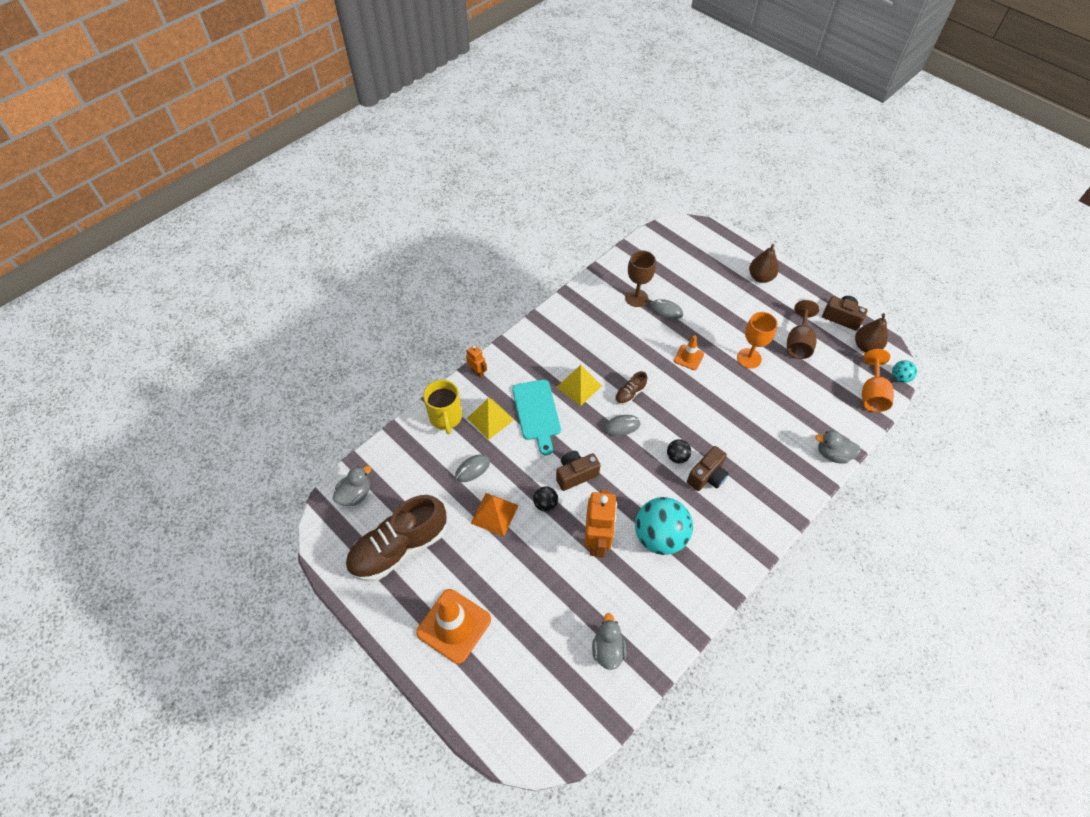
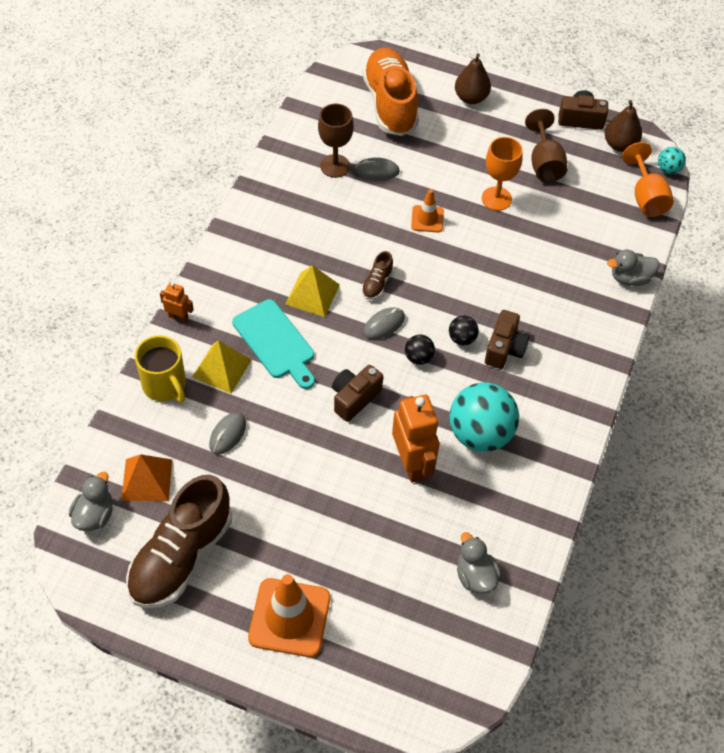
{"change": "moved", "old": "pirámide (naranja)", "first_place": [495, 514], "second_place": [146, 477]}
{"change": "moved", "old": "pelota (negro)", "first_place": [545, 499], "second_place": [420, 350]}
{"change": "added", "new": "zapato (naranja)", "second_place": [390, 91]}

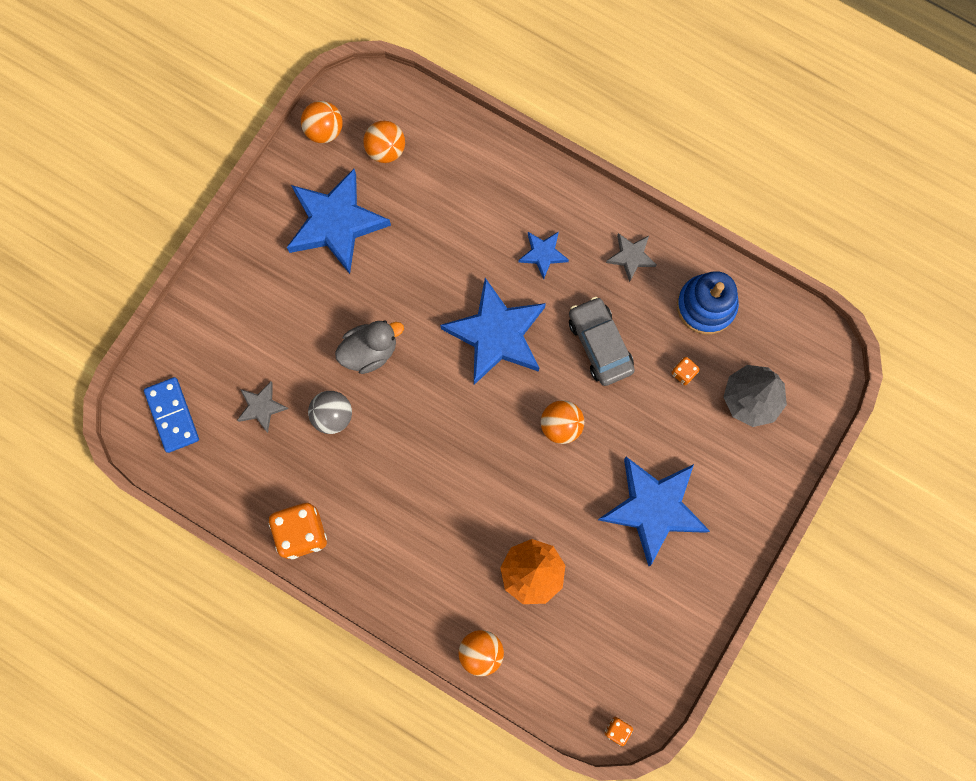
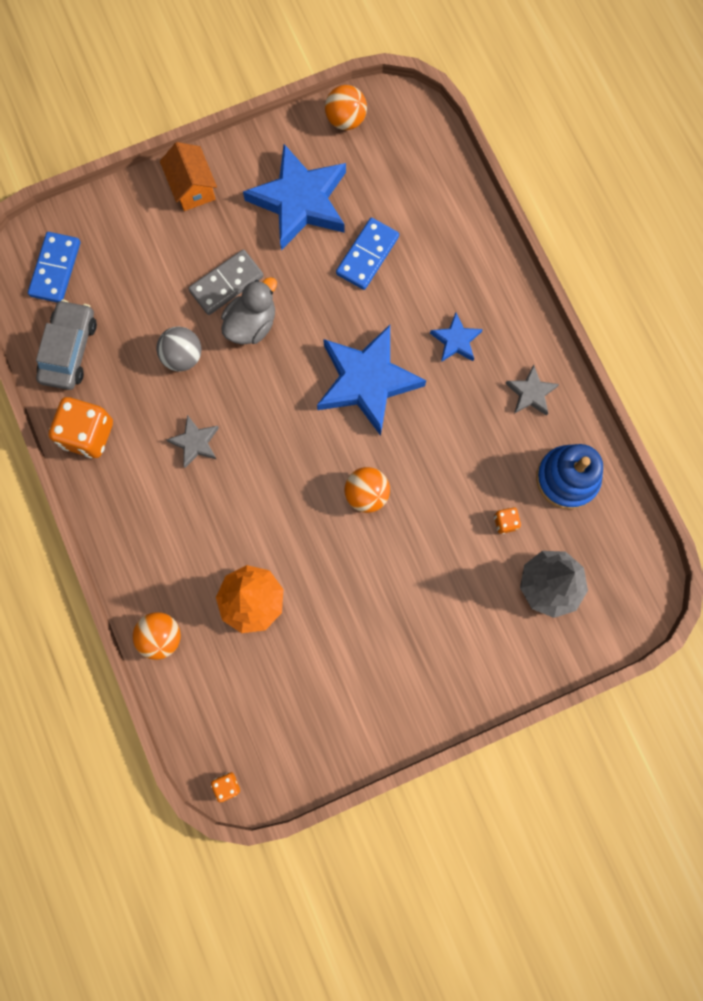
{"change": "moved", "old": "estrella (gris)", "first_place": [262, 407], "second_place": [192, 441]}
{"change": "turned", "old": "pato (gris)", "first_place": [369, 347], "second_place": [249, 311], "degrees": -60}
{"change": "removed", "old": "pelota (naranja)", "first_place": [384, 142]}
{"change": "moved", "old": "coche (gris)", "first_place": [602, 341], "second_place": [66, 345]}
{"change": "removed", "old": "estrella (azul)", "first_place": [654, 511]}
{"change": "added", "new": "casa (naranja)", "second_place": [188, 176]}
{"change": "added", "new": "ficha de dominó (gris)", "second_place": [226, 282]}
{"change": "added", "new": "ficha de dominó (azul)", "second_place": [367, 254]}

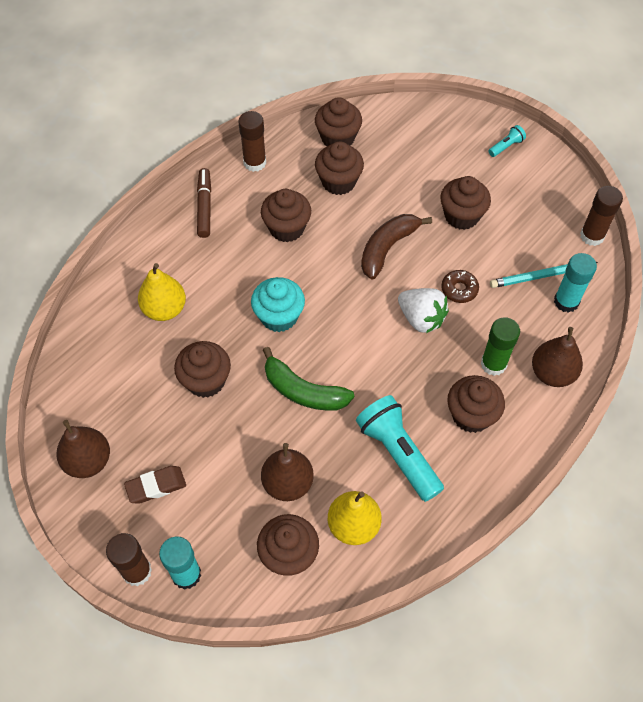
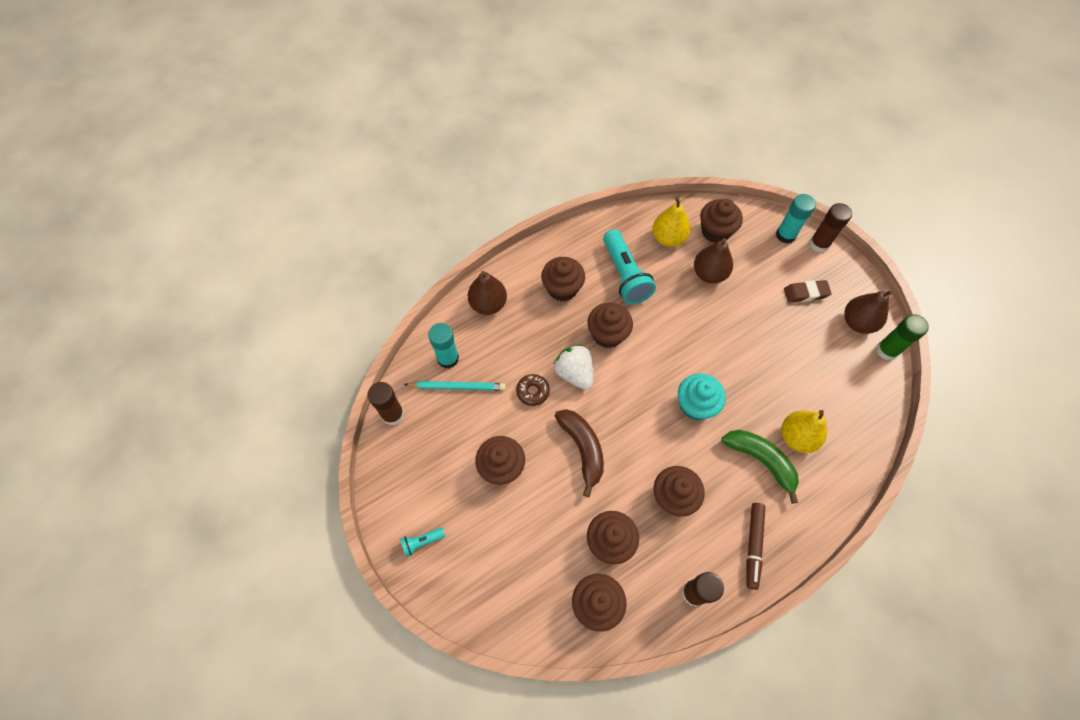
{"change": "moved", "old": "magdalena (marrón)", "first_place": [202, 369], "second_place": [610, 325]}
{"change": "moved", "old": "plátano (verde)", "first_place": [308, 379], "second_place": [760, 467]}
{"change": "turned", "old": "plátano (marrón)", "first_place": [396, 246], "second_place": [579, 453], "degrees": -75}
{"change": "moved", "old": "barra de pegamento (verde)", "first_place": [500, 346], "second_place": [902, 337]}

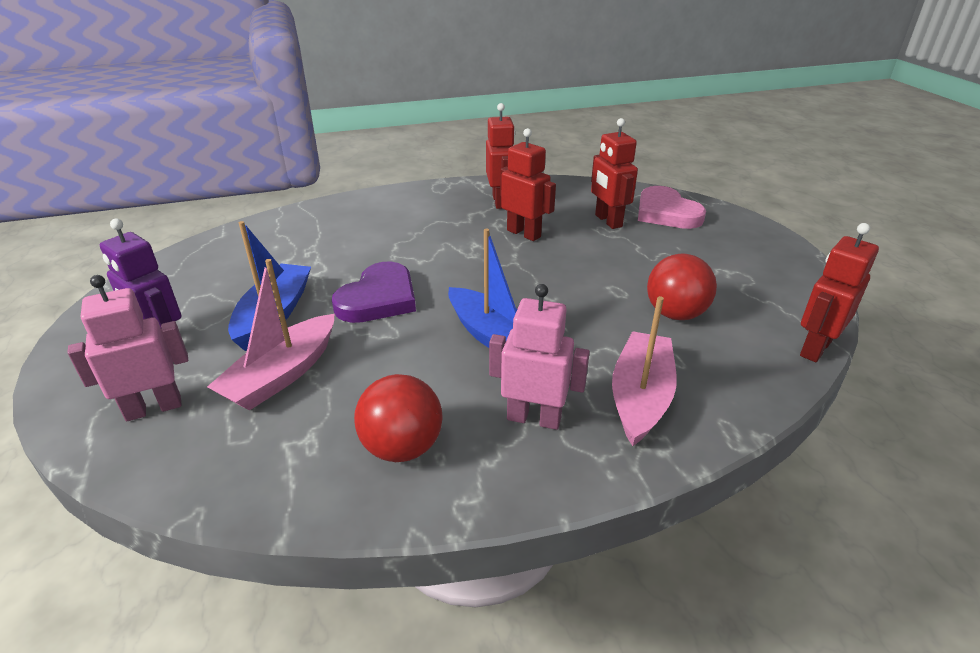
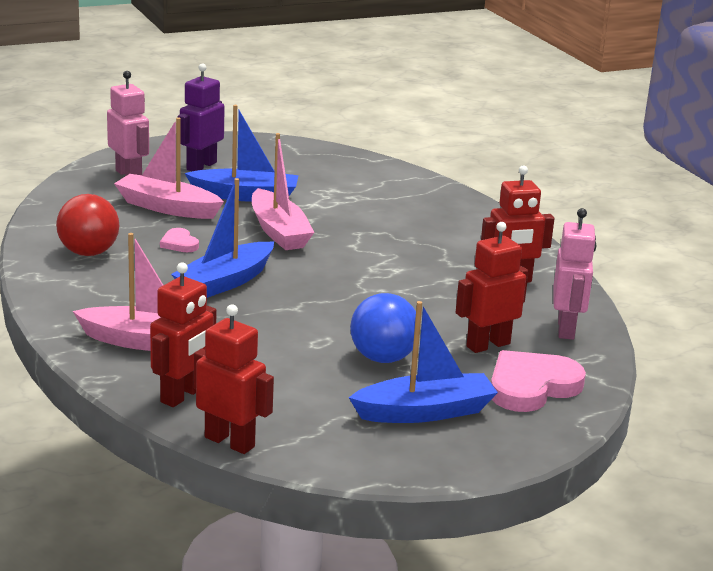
{"change": "replaced", "old": "corazón (morado)", "new": "barco (rosa)", "first_place": [374, 292], "second_place": [283, 191]}
{"change": "moved", "old": "robot (rosa)", "first_place": [539, 357], "second_place": [574, 274]}
{"change": "moved", "old": "robot (rojo)", "first_place": [528, 184], "second_place": [183, 334]}
{"change": "removed", "old": "pelota (rojo)", "first_place": [682, 287]}
{"change": "added", "new": "corazón (rosa)", "second_place": [179, 240]}
{"change": "added", "new": "barco (azul)", "second_place": [423, 362]}
{"change": "added", "new": "pelota (azul)", "second_place": [383, 328]}

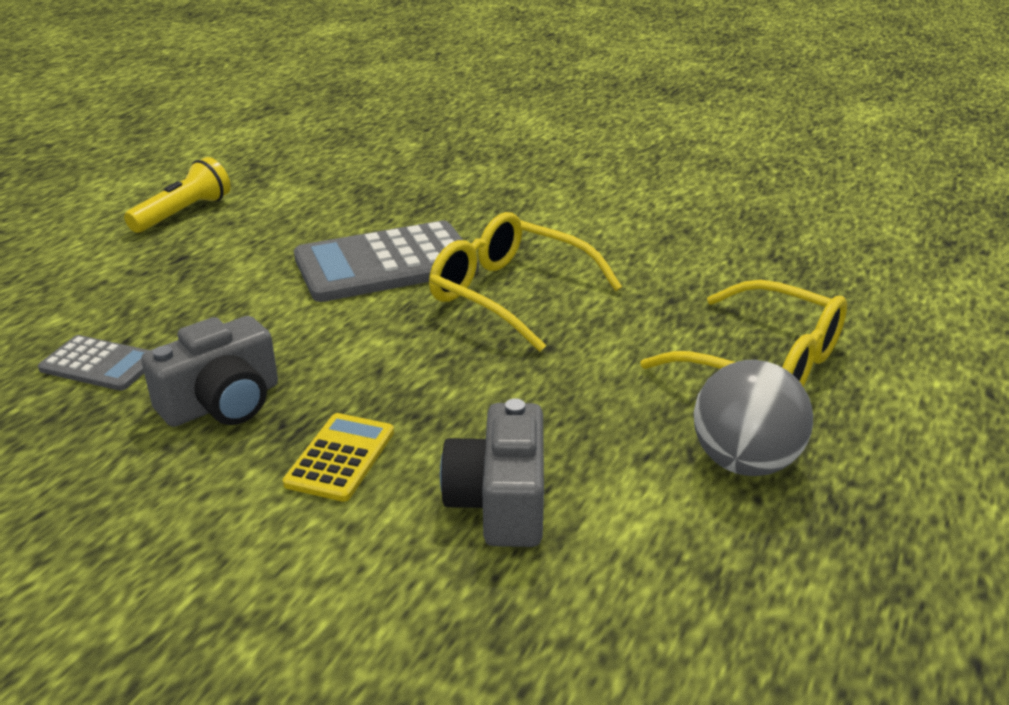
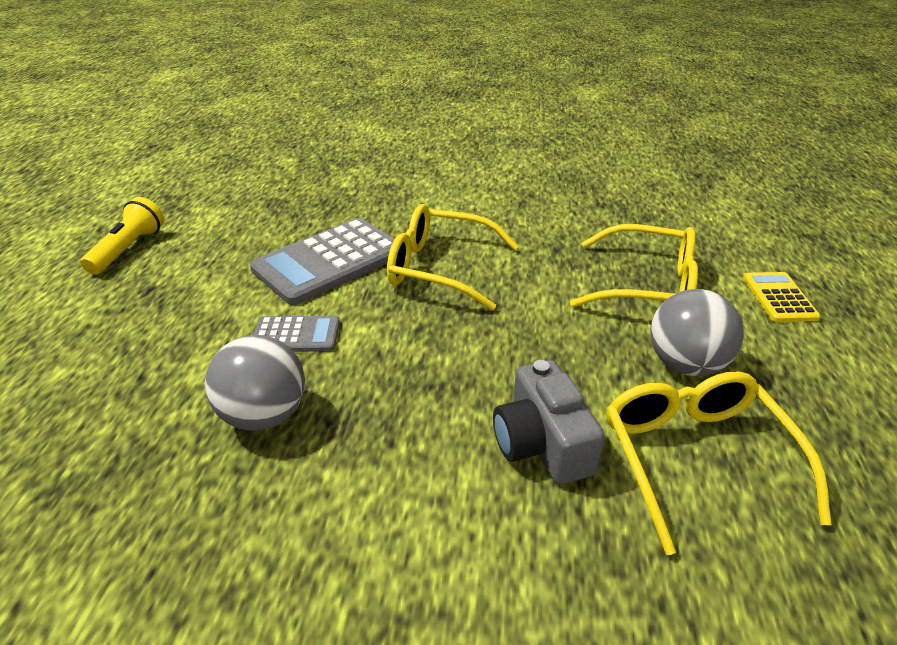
{"change": "moved", "old": "calculadora (gris)", "first_place": [93, 363], "second_place": [296, 334]}
{"change": "replaced", "old": "cámara (gris)", "new": "pelota (gris)", "first_place": [209, 371], "second_place": [255, 383]}
{"change": "moved", "old": "calculadora (amarillo)", "first_place": [338, 457], "second_place": [782, 297]}
{"change": "added", "new": "gafas (amarillo)", "second_place": [719, 463]}

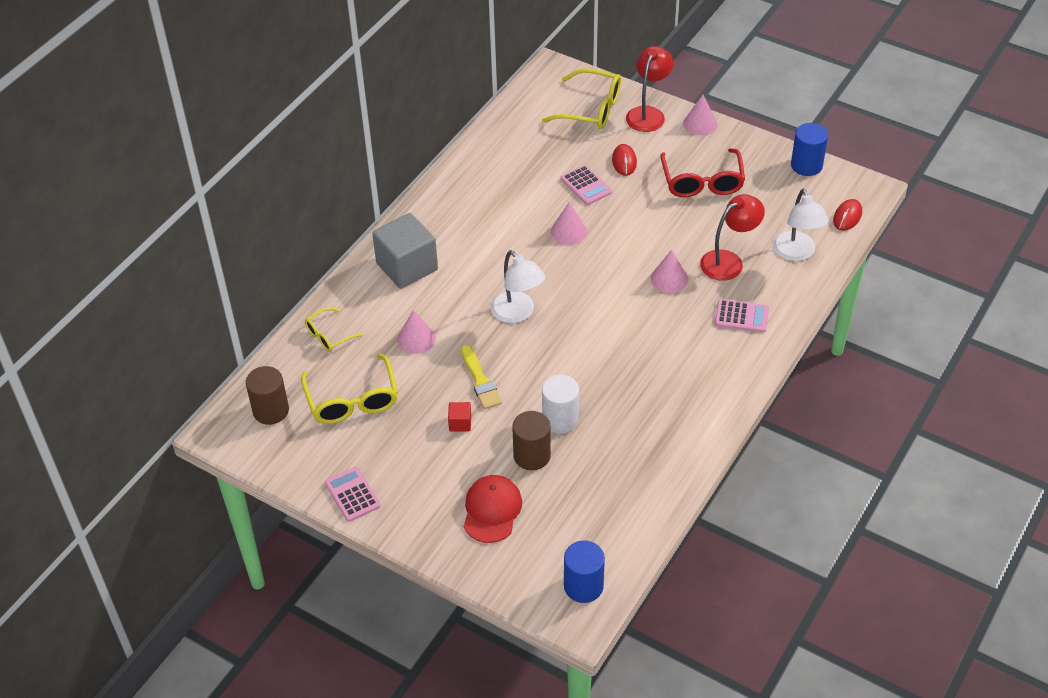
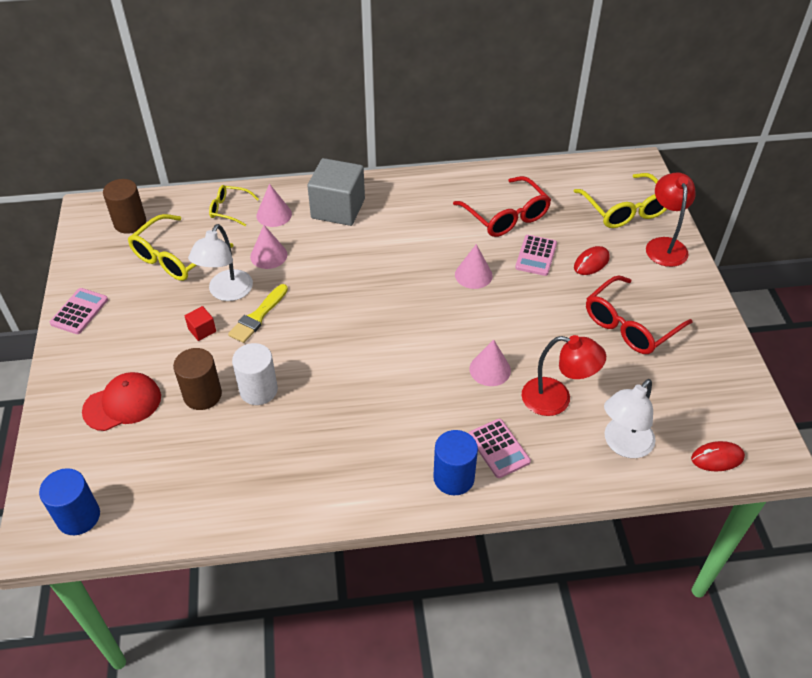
{"change": "moved", "old": "lámpara (blanco)", "first_place": [518, 286], "second_place": [220, 262]}
{"change": "turned", "old": "lámpara (rojo)", "first_place": [649, 89], "second_place": [671, 219], "degrees": -75}
{"change": "moved", "old": "cono (rosa)", "first_place": [700, 115], "second_place": [274, 205]}
{"change": "moved", "old": "cilindro (azul)", "first_place": [809, 149], "second_place": [455, 462]}
{"change": "added", "new": "gafas (rojo)", "second_place": [502, 206]}

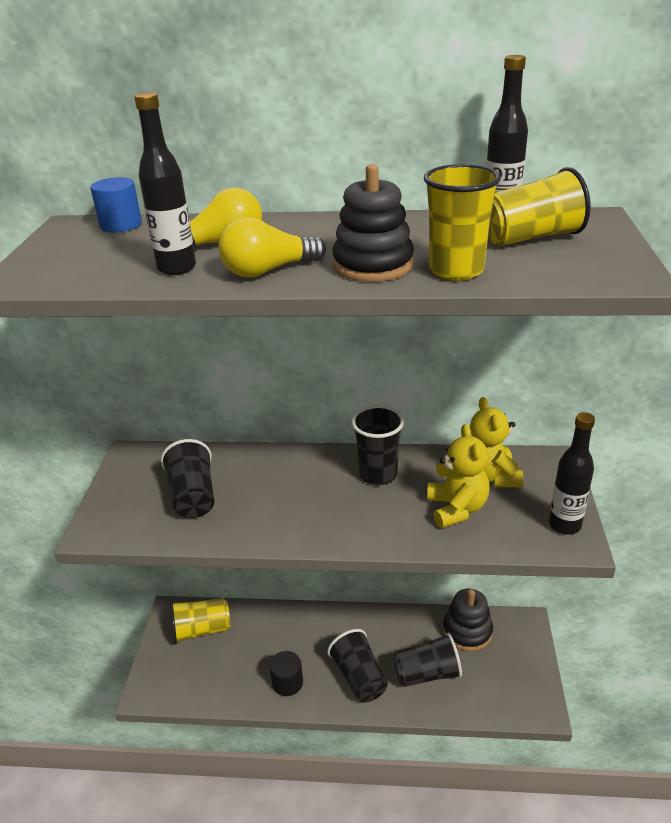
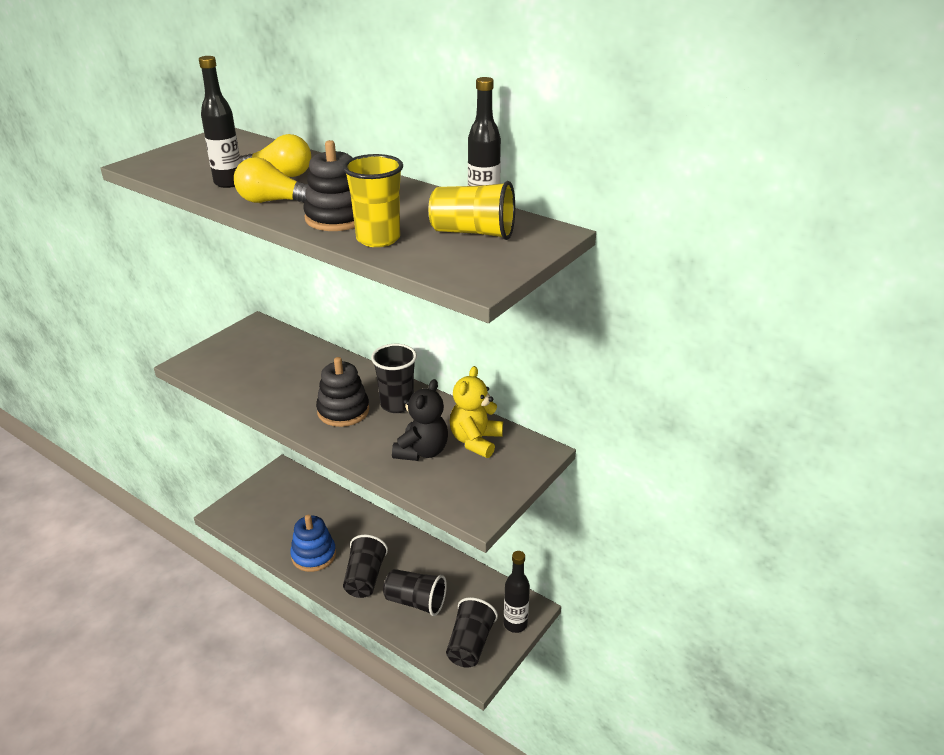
{"change": "removed", "old": "cilindro (azul)", "first_place": [116, 204]}
{"change": "moved", "old": "vaso (negro)", "first_place": [187, 478], "second_place": [472, 632]}
{"change": "removed", "old": "vaso (amarillo)", "first_place": [200, 621]}
{"change": "replaced", "old": "cilindro (negro)", "new": "juguete apilable (azul)", "first_place": [286, 673], "second_place": [313, 543]}
{"change": "recoloured", "old": "osito (amarillo)", "new": "osito (negro)", "first_place": [458, 476], "second_place": [420, 420]}
{"change": "moved", "old": "juguete apilable (negro)", "first_place": [468, 620], "second_place": [342, 392]}
{"change": "moved", "old": "botella (negro)", "first_place": [572, 473], "second_place": [517, 592]}

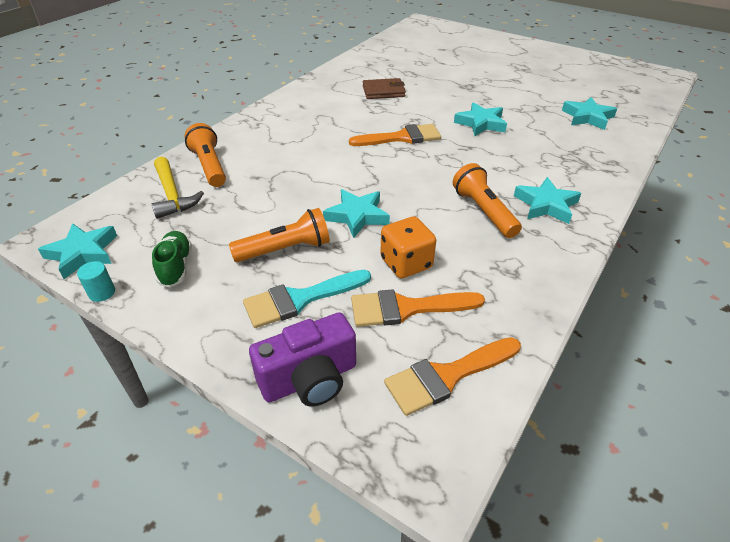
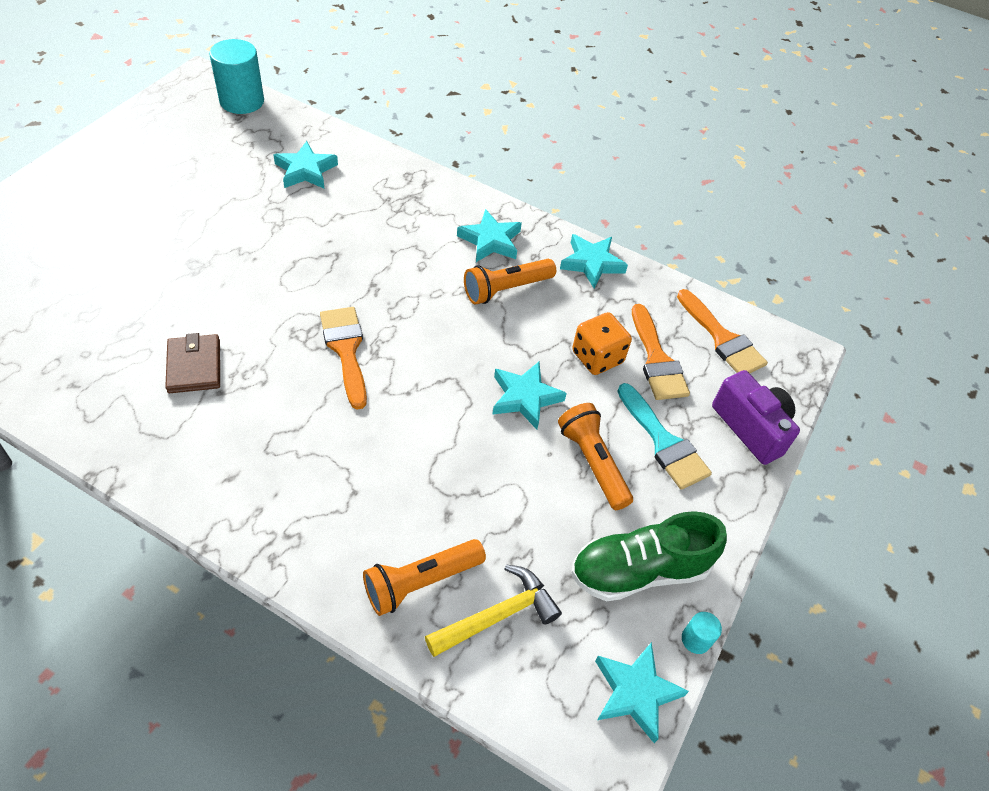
{"change": "resized", "old": "zapato (verde)", "first_place": [172, 259], "second_place": [649, 556], "factor": 1.69}
{"change": "moved", "old": "estrella (turquesa)", "first_place": [480, 119], "second_place": [594, 261]}
{"change": "added", "new": "cilindro (turquesa)", "second_place": [236, 76]}

